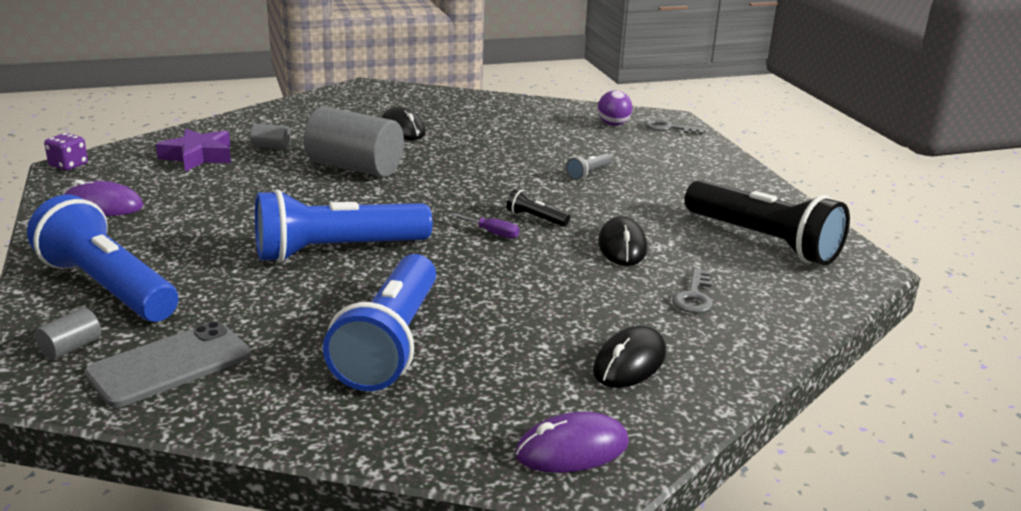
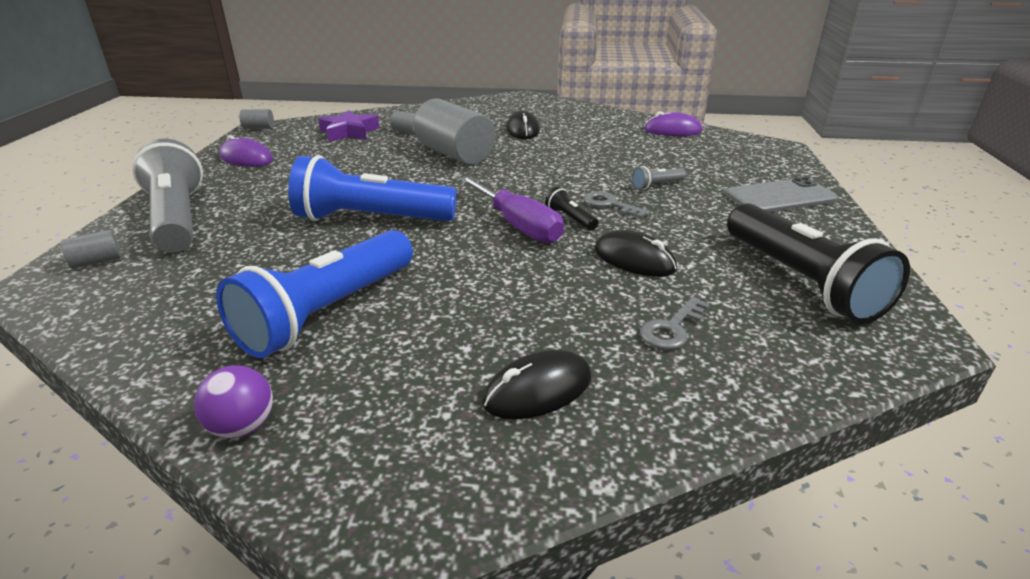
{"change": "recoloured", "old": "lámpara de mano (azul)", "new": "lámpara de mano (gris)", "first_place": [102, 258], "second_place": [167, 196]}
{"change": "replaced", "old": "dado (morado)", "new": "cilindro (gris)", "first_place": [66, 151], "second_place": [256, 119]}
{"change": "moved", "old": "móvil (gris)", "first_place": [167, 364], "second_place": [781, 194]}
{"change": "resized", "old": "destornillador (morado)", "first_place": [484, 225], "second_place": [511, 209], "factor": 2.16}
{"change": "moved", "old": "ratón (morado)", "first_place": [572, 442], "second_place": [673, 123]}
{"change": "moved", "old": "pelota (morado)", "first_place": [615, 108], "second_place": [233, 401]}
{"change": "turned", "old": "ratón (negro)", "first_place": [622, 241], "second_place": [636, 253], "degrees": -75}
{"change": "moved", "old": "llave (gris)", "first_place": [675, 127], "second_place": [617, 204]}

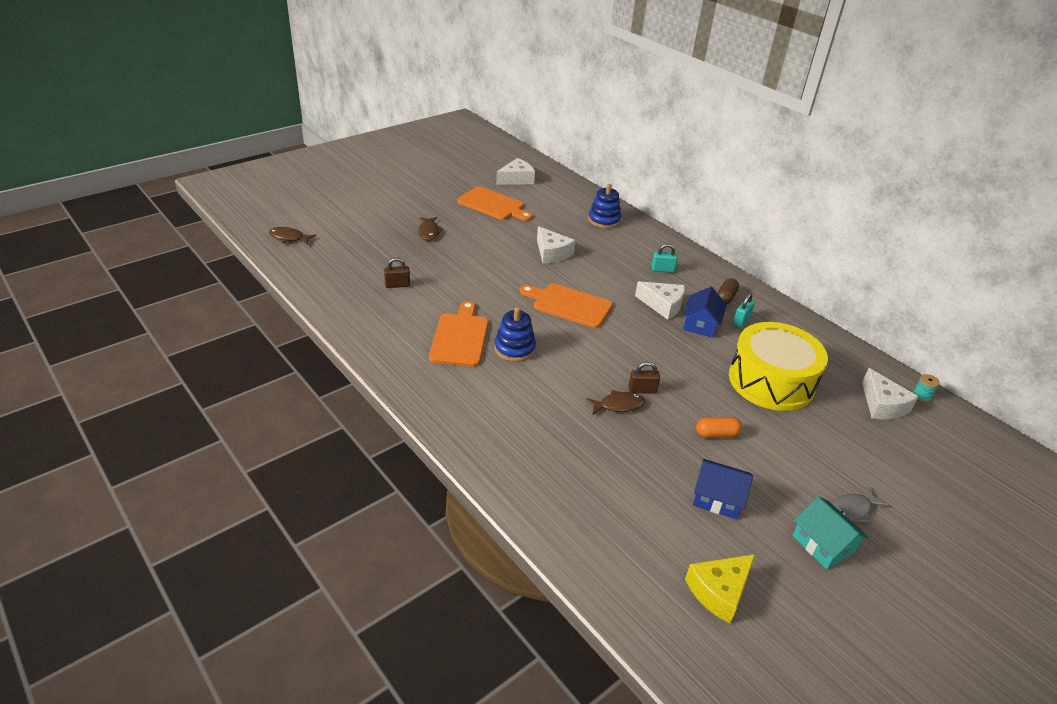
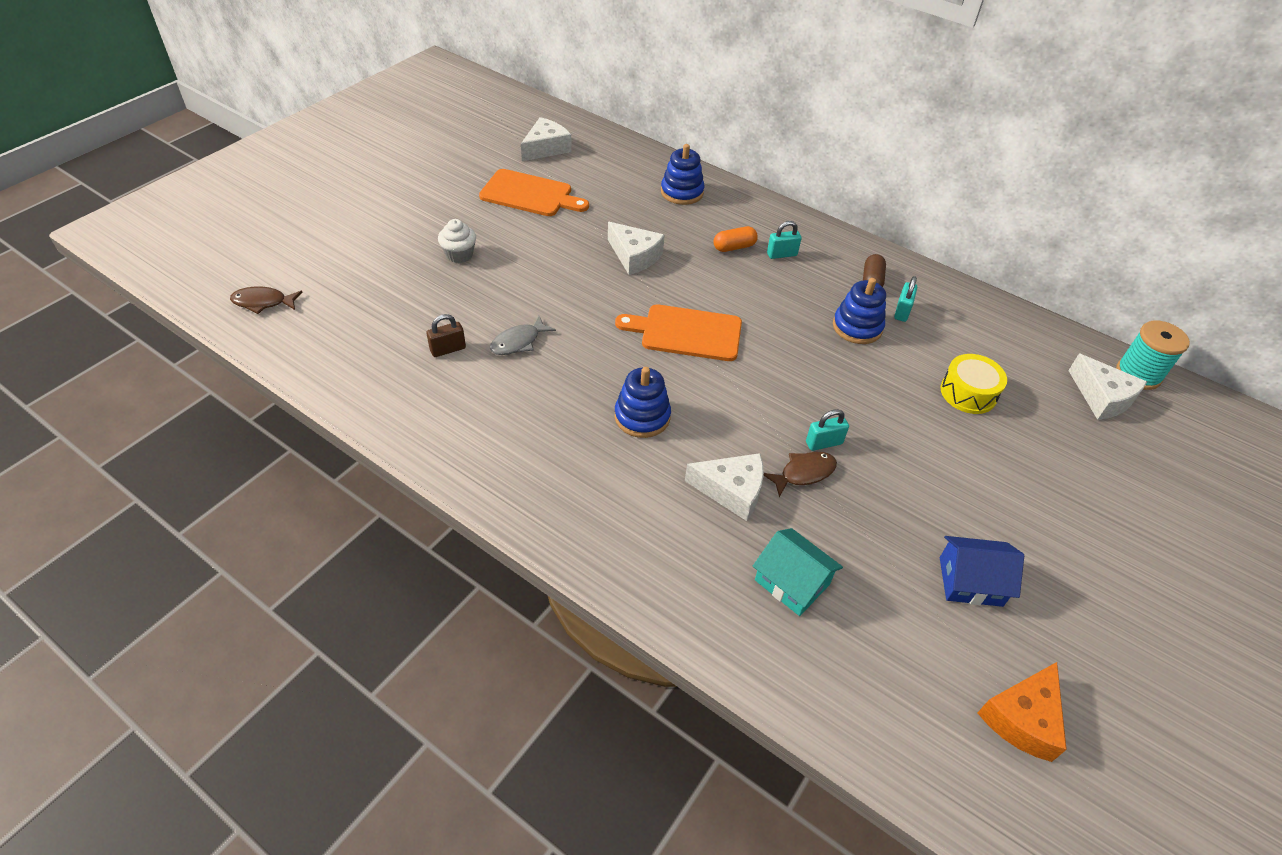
{"change": "replaced", "old": "pez (marrón)", "new": "magdalena (blanco)", "first_place": [430, 229], "second_place": [457, 241]}
{"change": "removed", "old": "tabla de cortar (naranja)", "first_place": [459, 334]}
{"change": "recoloured", "old": "candado (marrón)", "new": "candado (turquesa)", "first_place": [644, 377], "second_place": [827, 430]}
{"change": "moved", "old": "queso (blanco)", "first_place": [660, 300], "second_place": [724, 487]}
{"change": "replaced", "old": "casa (azul)", "new": "juguete apilable (azul)", "first_place": [704, 312], "second_place": [859, 311]}
{"change": "recoloured", "old": "queso (amarillo)", "new": "queso (naranja)", "first_place": [720, 588], "second_place": [1022, 712]}
{"change": "moved", "old": "cápsula (naranja)", "first_place": [719, 427], "second_place": [736, 239]}
{"change": "resized", "old": "tambor (amarillo)", "first_place": [778, 366], "second_place": [974, 384], "factor": 0.52}
{"change": "moved", "old": "casa (turquesa)", "first_place": [830, 532], "second_place": [798, 572]}
{"change": "moved", "old": "pez (gris)", "first_place": [859, 504], "second_place": [523, 335]}
{"change": "resized", "old": "carrete (turquesa)", "first_place": [926, 388], "second_place": [1153, 355], "factor": 2.0}

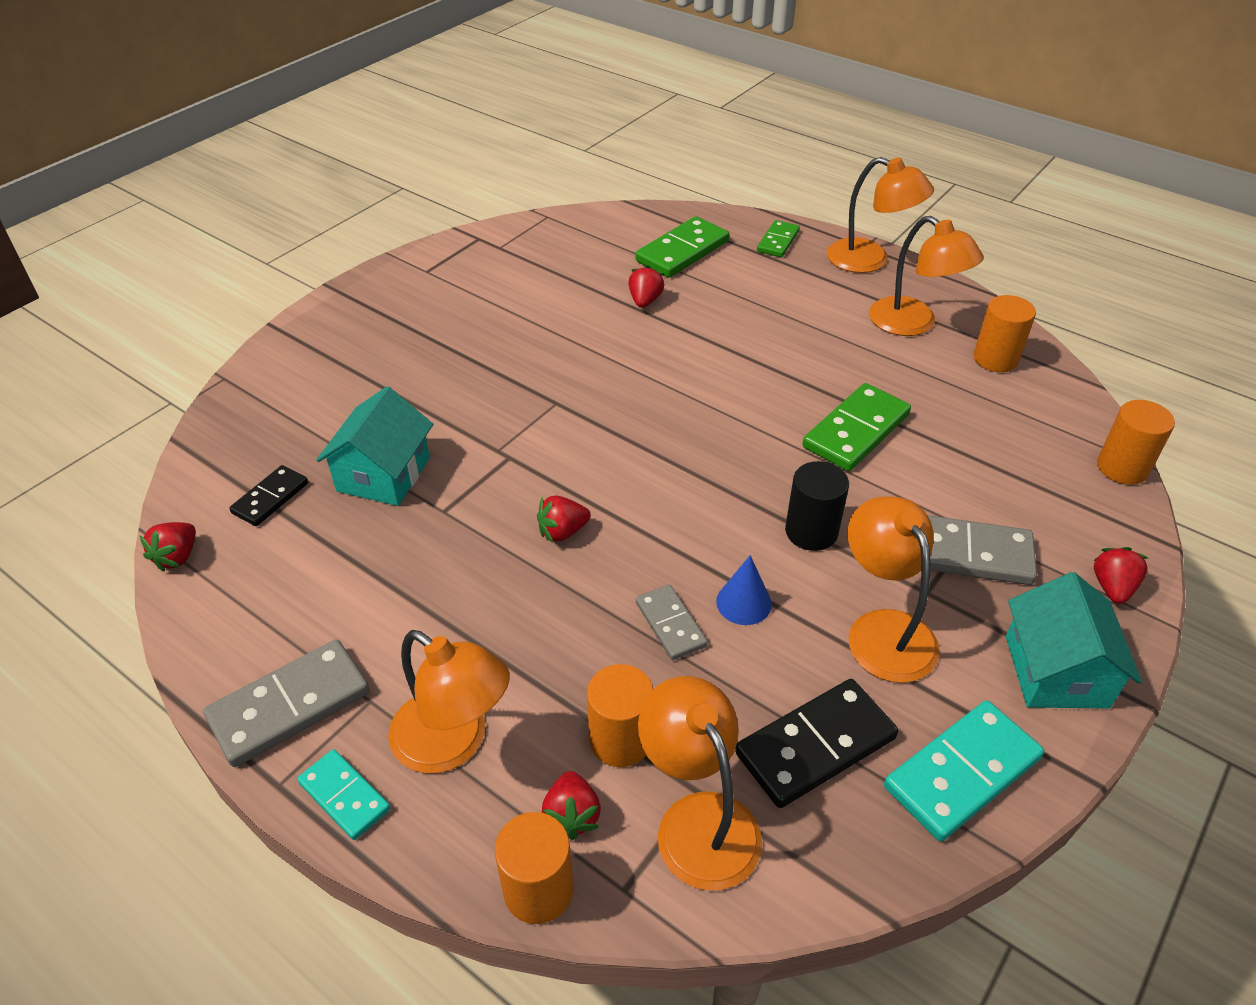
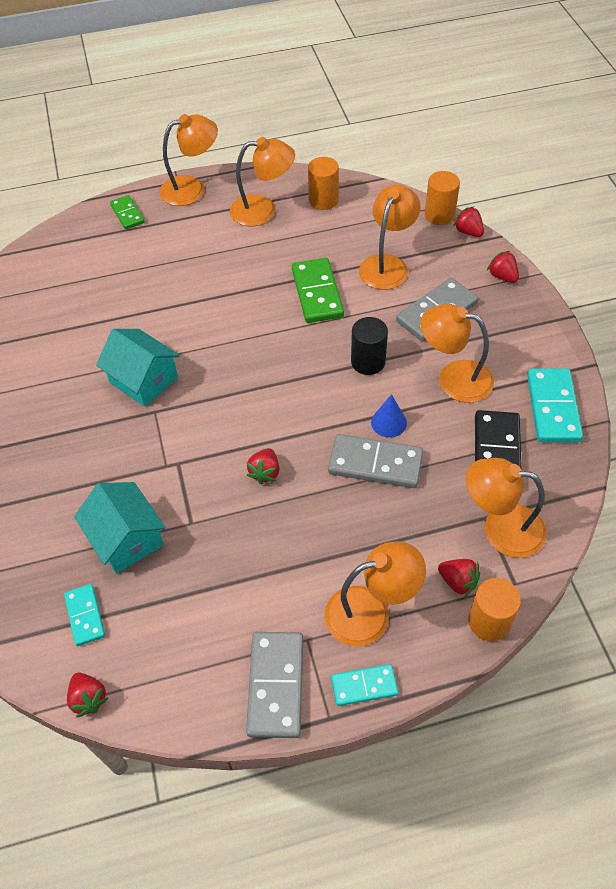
{"change": "recoloured", "old": "ficha de dominó (negro)", "new": "ficha de dominó (turquesa)", "first_place": [268, 495], "second_place": [84, 615]}
{"change": "removed", "old": "cilindro (naranja)", "first_place": [620, 715]}
{"change": "moved", "old": "fresa (rojo)", "first_place": [646, 286], "second_place": [468, 221]}
{"change": "removed", "old": "ficha de dominó (verde)", "first_place": [682, 246]}
{"change": "resized", "old": "ficha de dominó (gris)", "first_place": [672, 622], "second_place": [375, 461], "factor": 1.67}
{"change": "moved", "old": "casa (turquesa)", "first_place": [1074, 640], "second_place": [138, 368]}
{"change": "added", "new": "lámpara (naranja)", "second_place": [389, 237]}

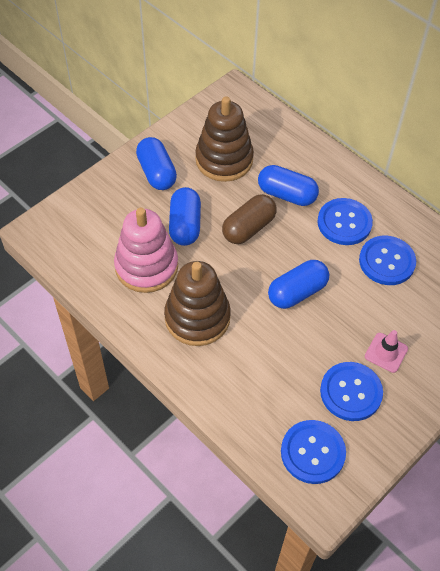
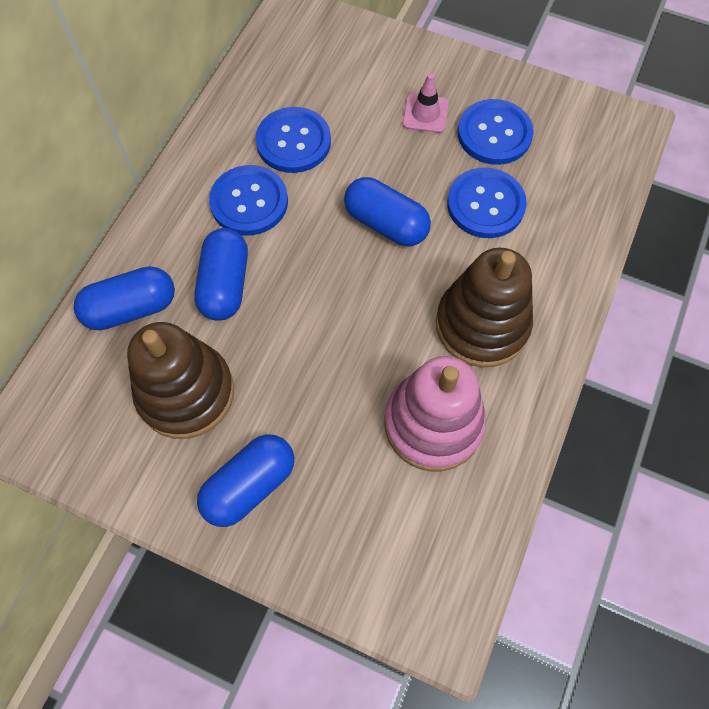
{"change": "moved", "old": "cápsula (azul)", "first_place": [185, 216], "second_place": [124, 298]}
{"change": "removed", "old": "cápsula (marrón)", "first_place": [249, 219]}
{"change": "moved", "old": "botón (azul)", "first_place": [313, 452], "second_place": [487, 203]}

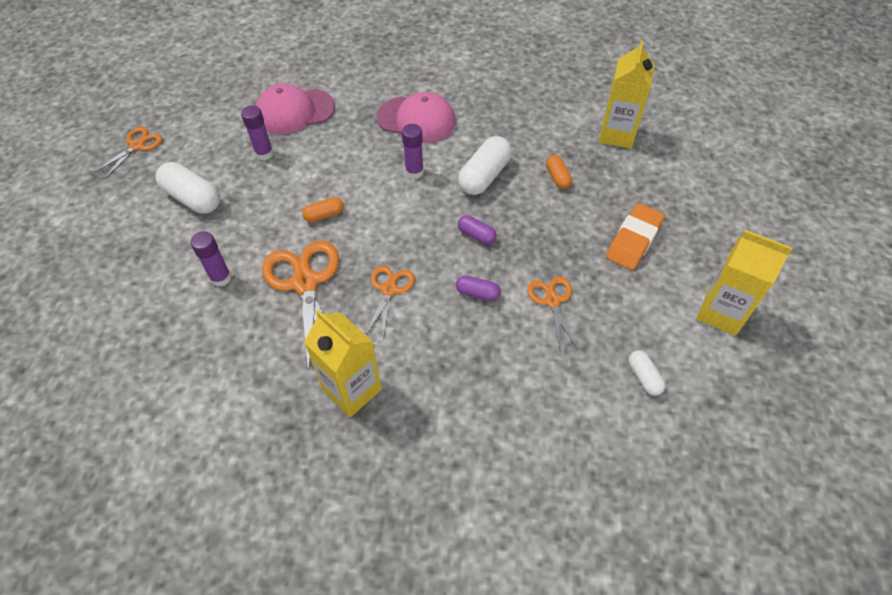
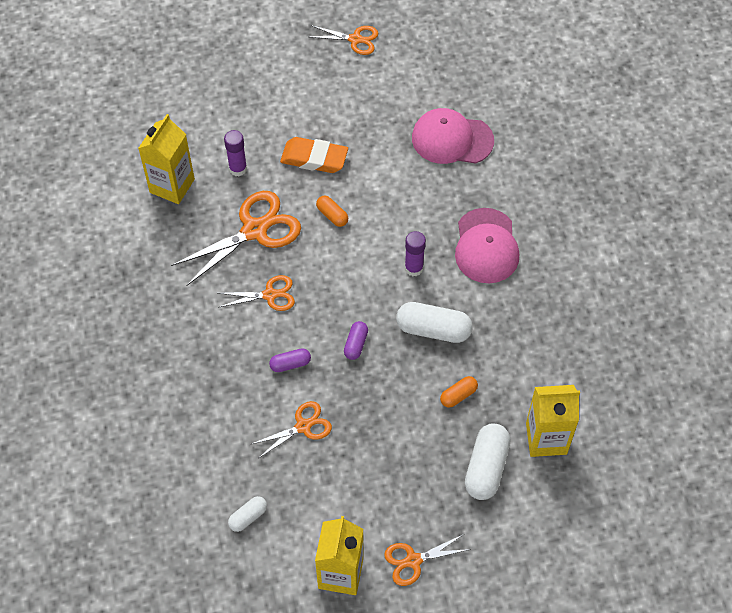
{"change": "moved", "old": "cápsula (blanco)", "first_place": [187, 188], "second_place": [487, 462]}
{"change": "removed", "old": "barra de pegamento (morado)", "first_place": [257, 132]}
{"change": "turned", "old": "gorra (rosa)", "first_place": [295, 109], "second_place": [453, 136], "degrees": -45}
{"change": "moved", "old": "cartón de leche (amarillo)", "first_place": [343, 363], "second_place": [166, 159]}
{"change": "turned", "old": "cápsula (morado)", "first_place": [478, 288], "second_place": [290, 360], "degrees": 75}
{"change": "moved", "old": "goma de borrar (naranja)", "first_place": [635, 236], "second_place": [314, 155]}
{"change": "added", "new": "tijeras (naranja)", "second_place": [427, 560]}

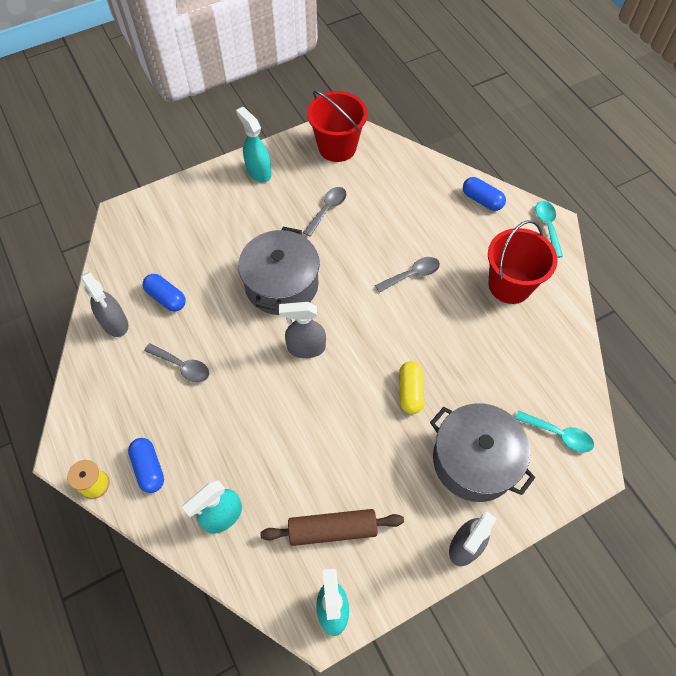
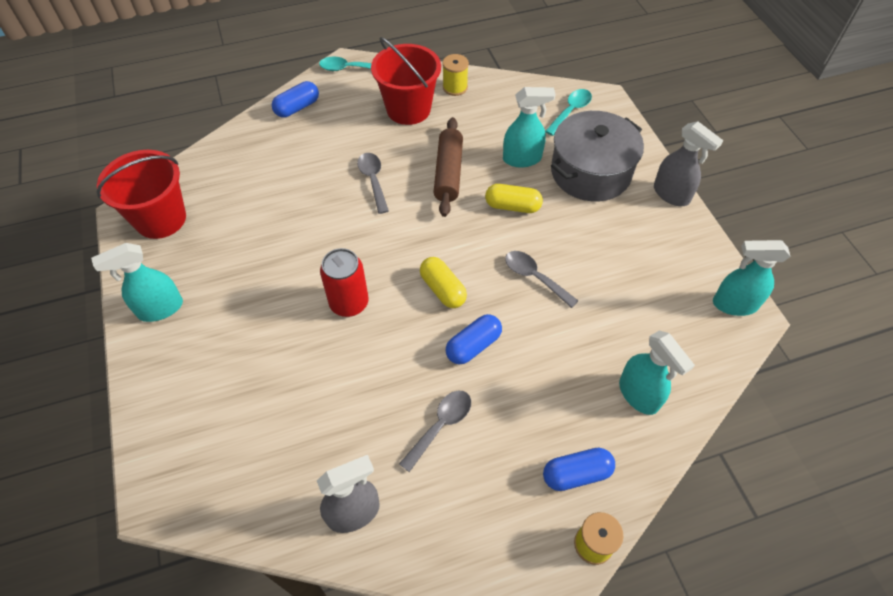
{"change": "moved", "old": "cápsula (azul)", "first_place": [164, 293], "second_place": [474, 339]}
{"change": "replaced", "old": "olla (gris)", "new": "lata (rojo)", "first_place": [279, 271], "second_place": [344, 282]}
{"change": "moved", "old": "rodillo (marrón)", "first_place": [332, 527], "second_place": [448, 167]}
{"change": "replaced", "old": "pulverizador (gris)", "new": "cápsula (amarillo)", "first_place": [302, 330], "second_place": [443, 282]}
{"change": "moved", "old": "cuchara (gris)", "first_place": [324, 212], "second_place": [541, 279]}
{"change": "added", "new": "carrete (amarillo)", "second_place": [456, 75]}
{"change": "added", "new": "pulverizador (turquesa)", "second_place": [529, 127]}

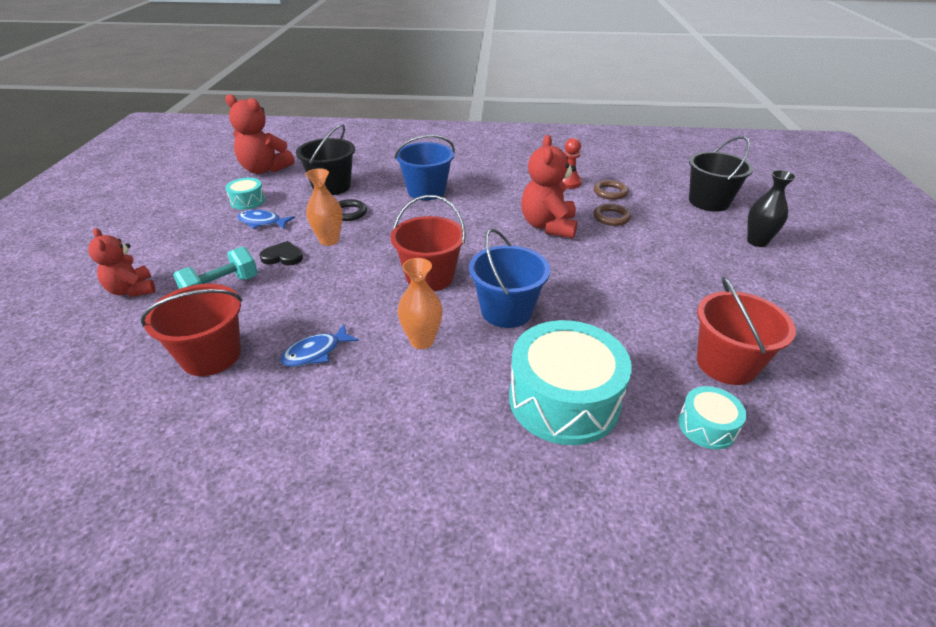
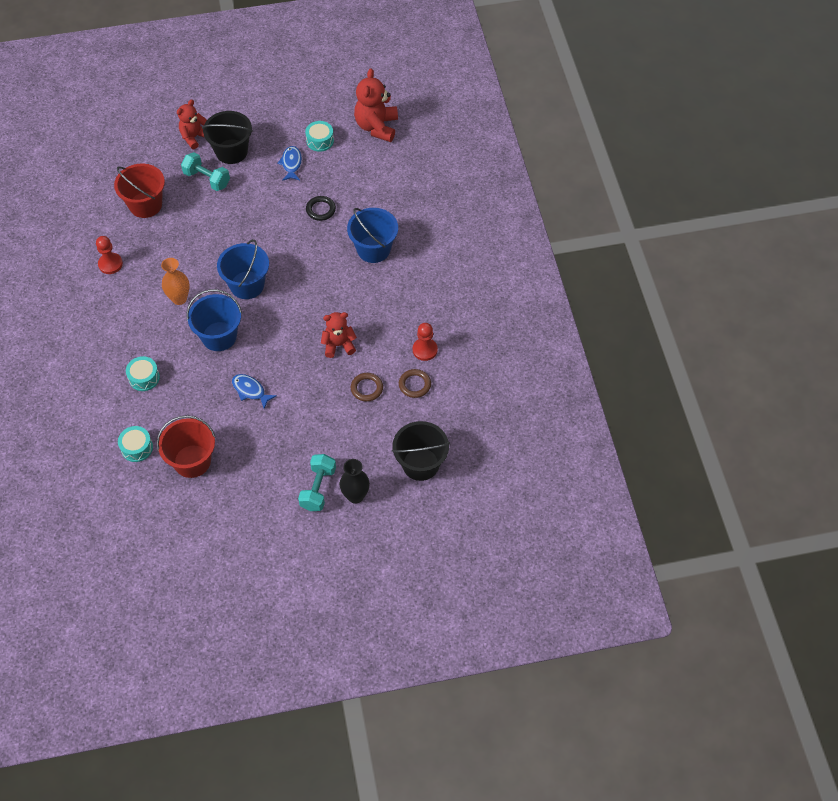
{"change": "removed", "old": "corazón (negro)", "first_place": [281, 253]}
{"change": "moved", "old": "pez (azul)", "first_place": [319, 345], "second_place": [254, 391]}
{"change": "moved", "old": "balde (negro)", "first_place": [325, 159], "second_place": [227, 137]}
{"change": "removed", "old": "florero (naranja)", "first_place": [324, 207]}
{"change": "recoloured", "old": "balde (rojo)", "new": "balde (azul)", "first_place": [428, 243], "second_place": [243, 269]}
{"change": "resized", "old": "tambor (turquesa)", "first_place": [570, 382], "second_place": [143, 373], "factor": 0.48}
{"change": "resized", "old": "osito (rojo)", "first_place": [549, 187], "second_place": [339, 335], "factor": 0.65}
{"change": "added", "new": "peón (rojo)", "second_place": [109, 255]}
{"change": "added", "new": "mancuerna (turquesa)", "second_place": [317, 482]}

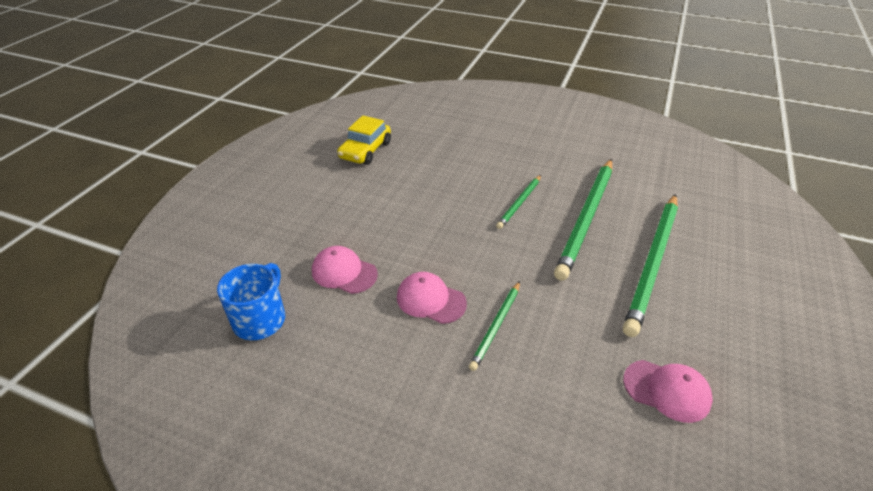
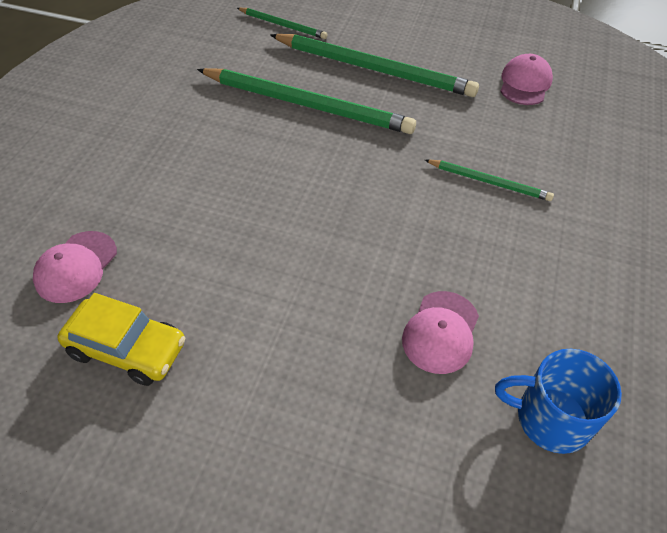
{"change": "moved", "old": "gorra (rosa)", "first_place": [432, 298], "second_place": [75, 267]}
{"change": "moved", "old": "lápiz (verde)", "first_place": [518, 202], "second_place": [282, 23]}

